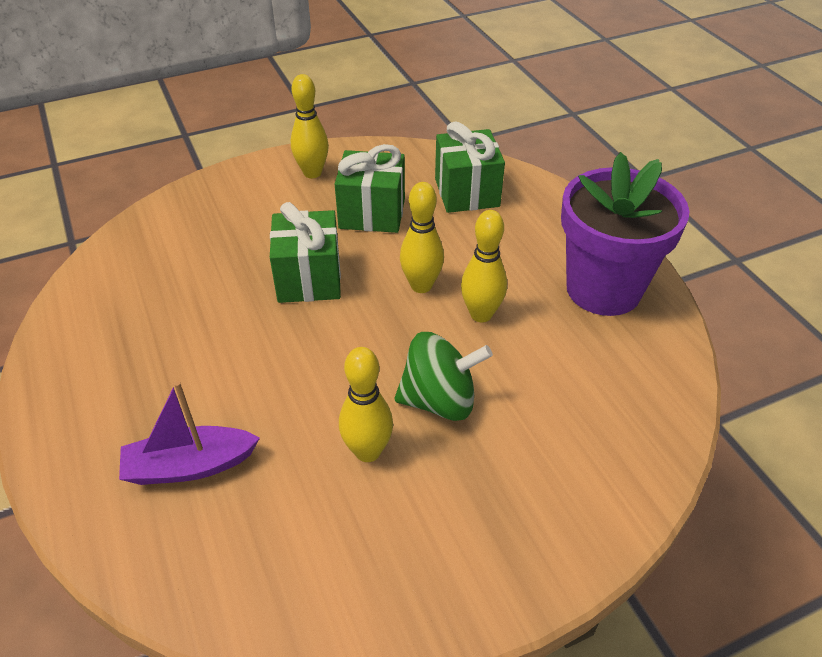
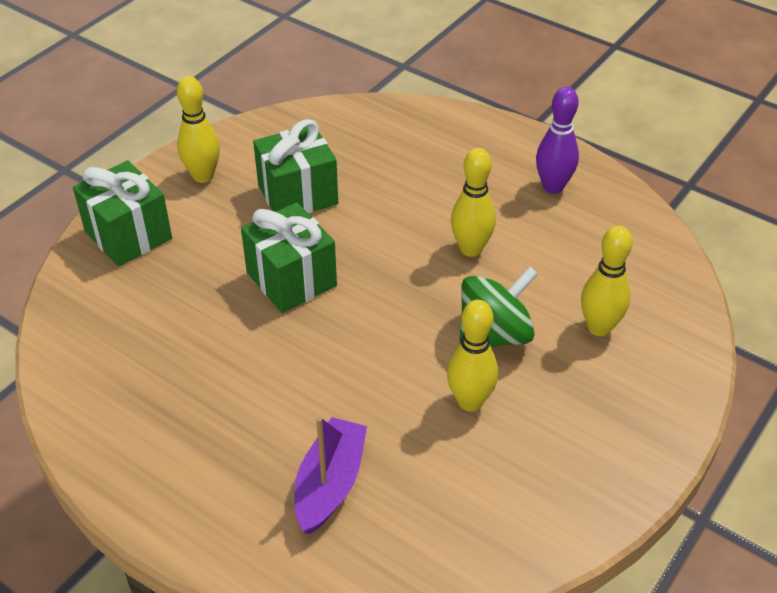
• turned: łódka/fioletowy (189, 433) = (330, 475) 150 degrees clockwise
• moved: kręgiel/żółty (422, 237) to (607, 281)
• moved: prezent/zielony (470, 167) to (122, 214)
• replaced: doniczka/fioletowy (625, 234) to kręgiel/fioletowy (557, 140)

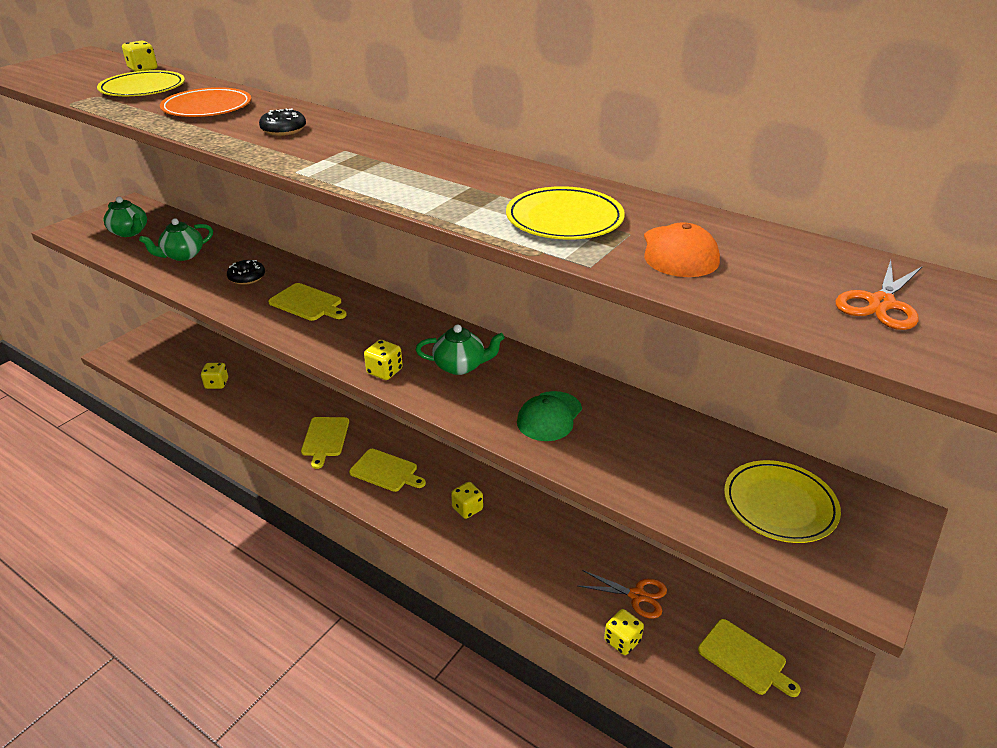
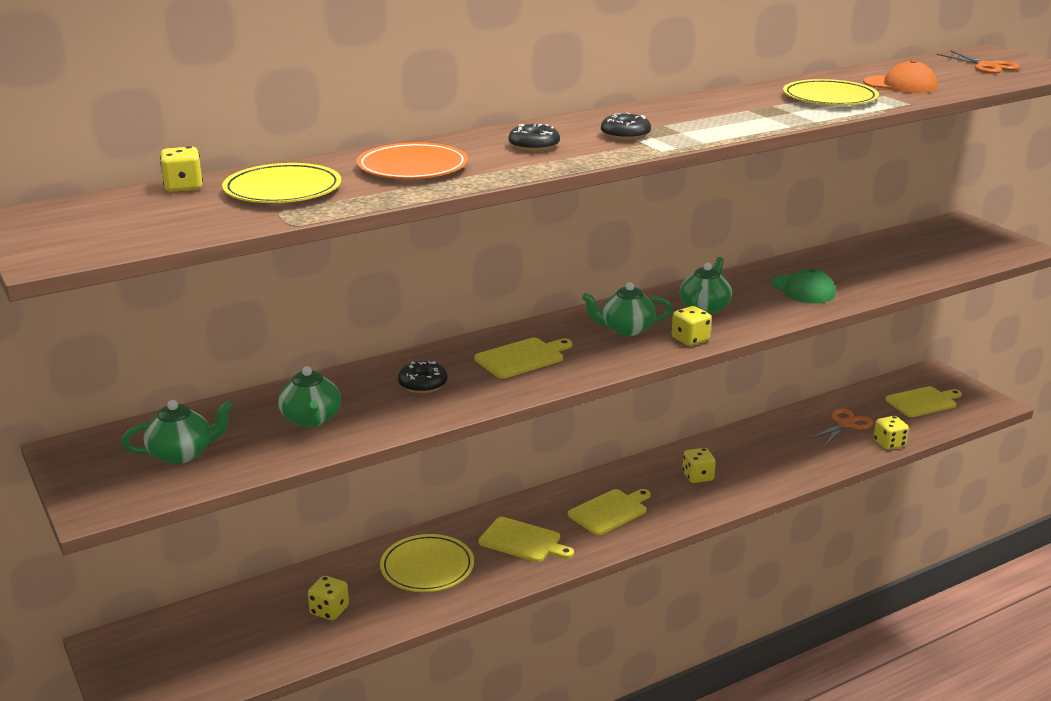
• moved: talerz/żółty (782, 501) to (427, 563)
• added: imbryk/zielony (627, 309)
• added: donut/czarny (626, 126)

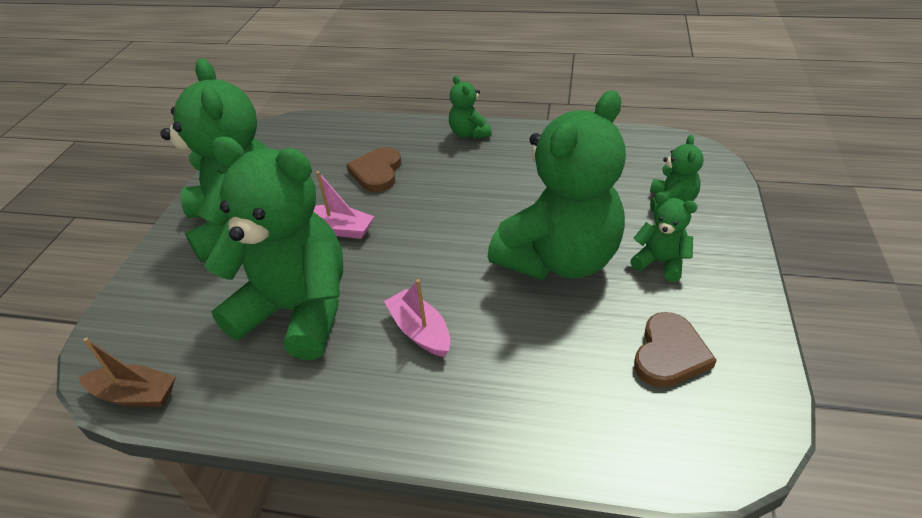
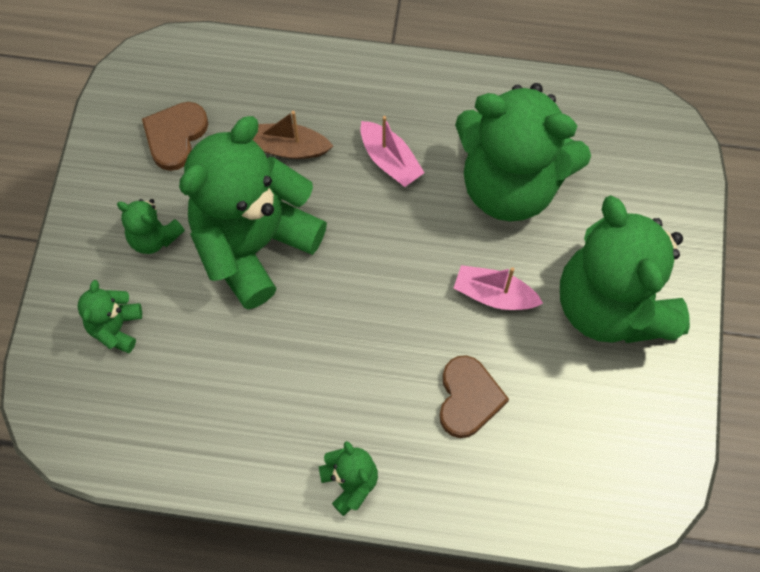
• moved: łódka/brązowy (127, 372) to (293, 135)

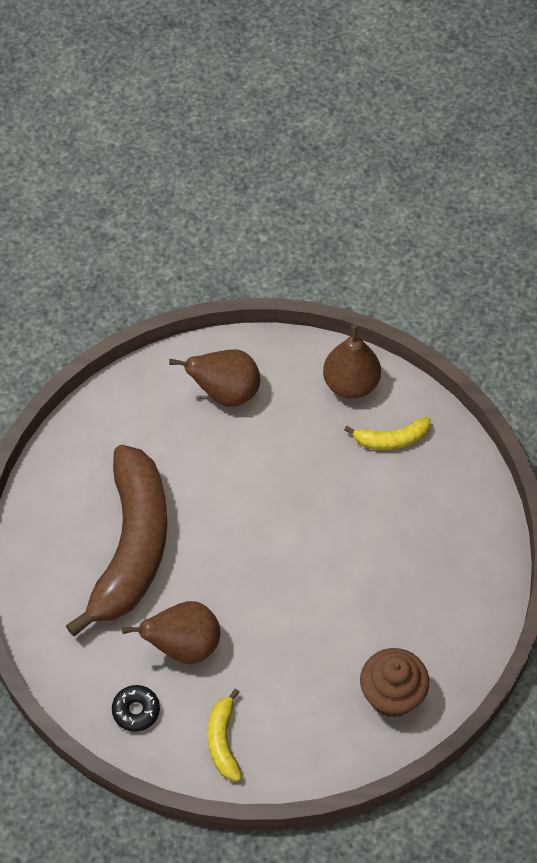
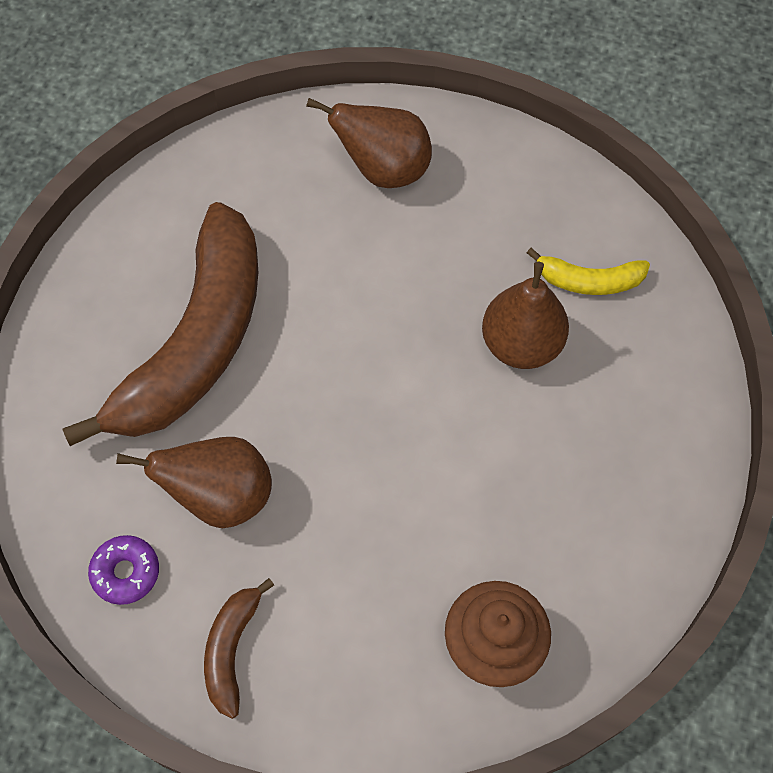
• recoloured: donut/czarny (136, 708) to donut/fioletowy (123, 570)
• recoloured: banan/żółty (225, 735) to banan/brązowy (239, 648)
• moved: gruszka/brązowy (352, 362) to (525, 315)

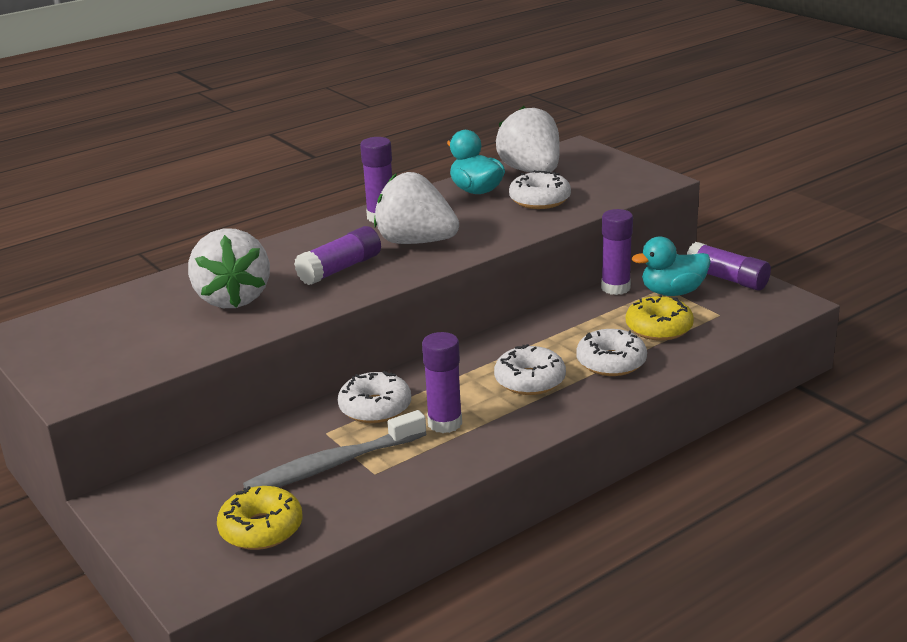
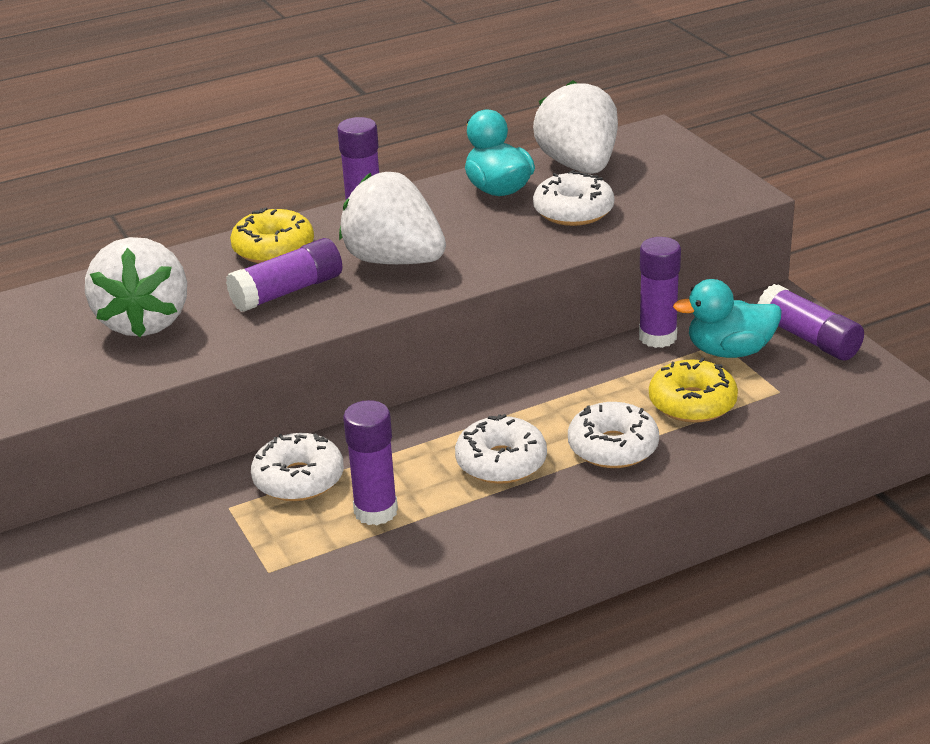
• moved: donut/żółty (260, 518) to (272, 235)
• removed: szczoteczka do zębów/szary (334, 449)

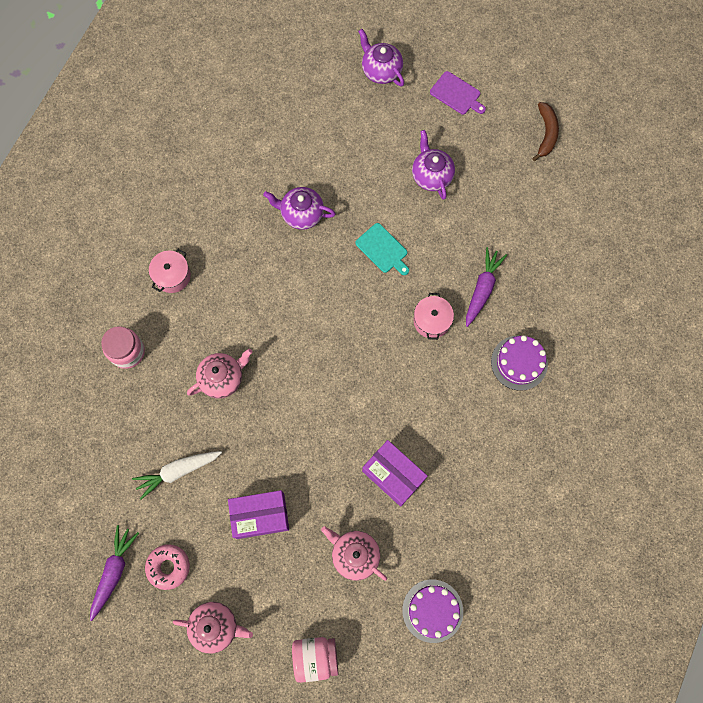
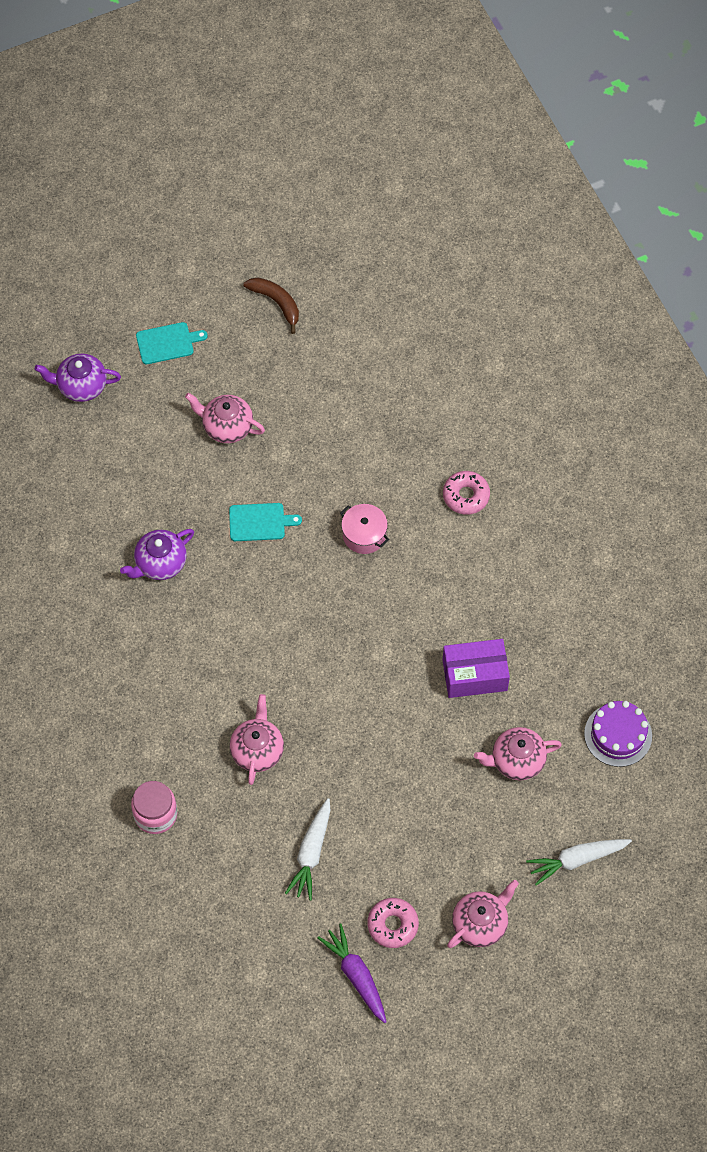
• removed: garnek/różowy (170, 271)
• removed: pudełko/fioletowy (258, 514)
• replaced: słoik/różowy (315, 660) to marchewka/biały (579, 862)
• recoloured: imbryk/fioletowy (433, 165) to imbryk/różowy (225, 418)
• recoloured: deska do krojenia/fioletowy (458, 93) to deska do krojenia/turkusowy (172, 343)
• removed: marchewka/fioletowy (486, 287)
• replaced: tort/fioletowy (519, 363) to donut/różowy (466, 493)

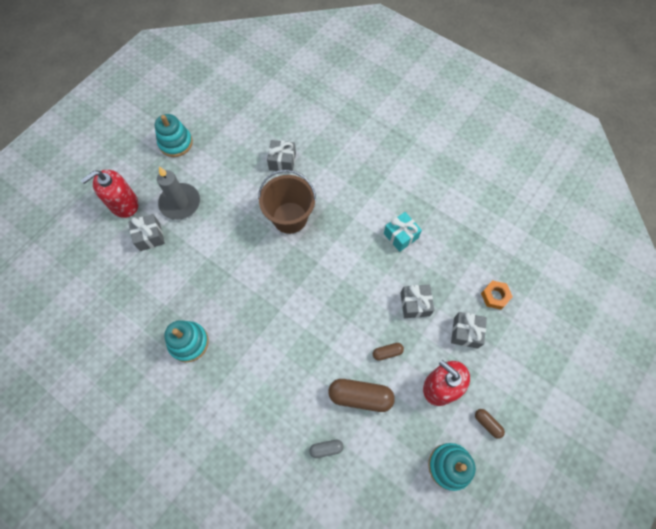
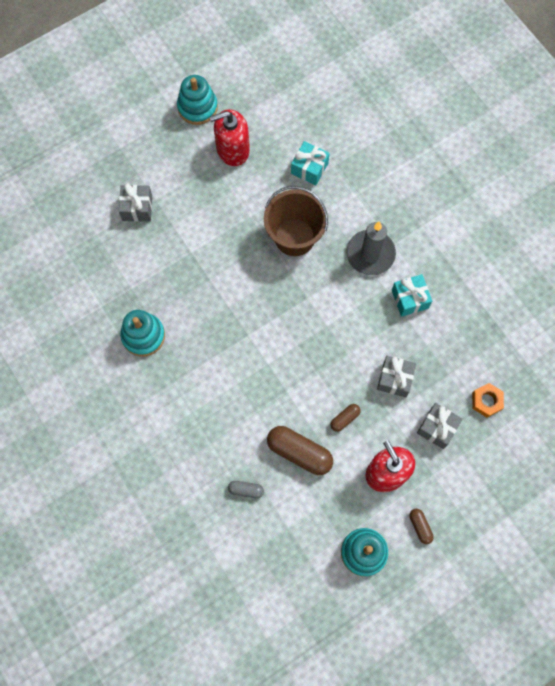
• moved: dozownik mydła/czerwony (109, 194) to (230, 138)
• moved: świeca/szary (178, 193) to (371, 248)
• recoloured: prezent/szary (281, 155) to prezent/turkusowy (310, 163)
• turned: kapsułka/brązowy (388, 352) = (345, 418) 45 degrees counterclockwise

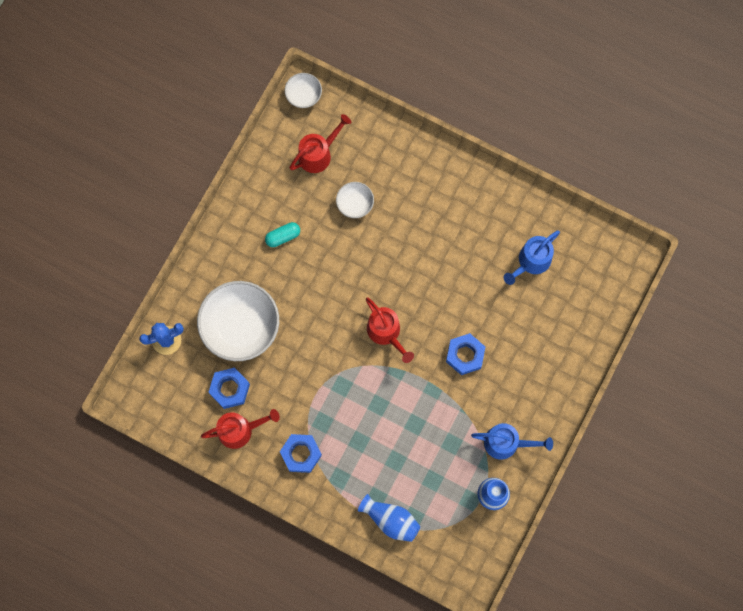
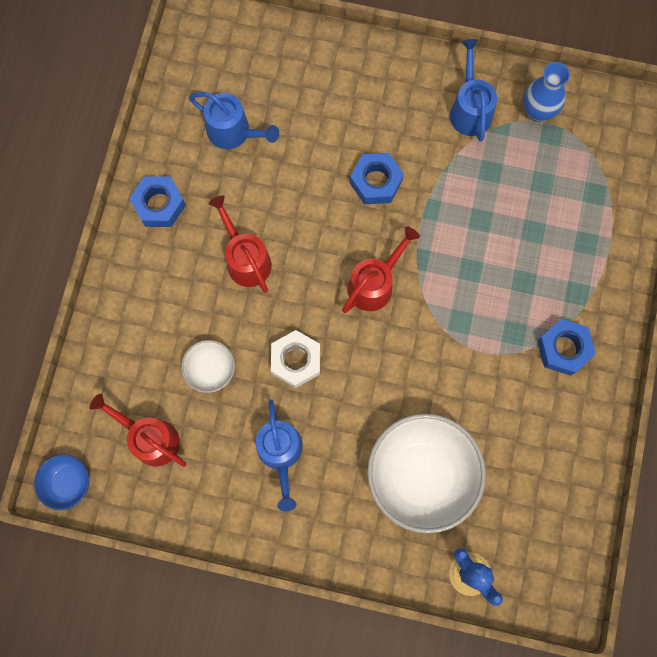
• moved: konewka/czerwony (240, 429) to (240, 244)
• moved: nakrętka/niebieski (229, 388) to (157, 201)
• replaced: kapsułka/turkusowy (282, 234) to konewka/niebieski (279, 455)
• recoloured: miska/biały (303, 90) to miska/niebieski (61, 482)
• removed: wazon/niebieski (389, 518)
• added: nakrętka/biały (295, 359)

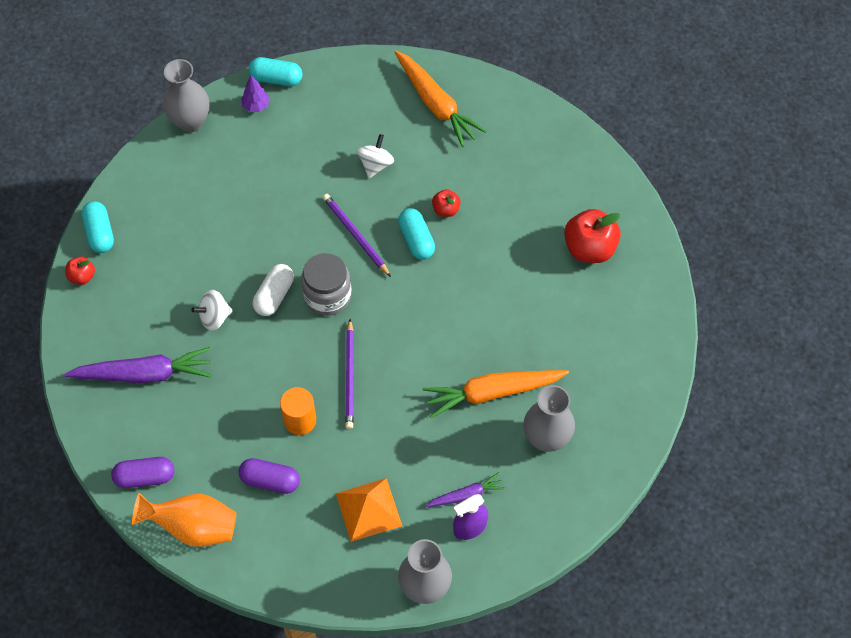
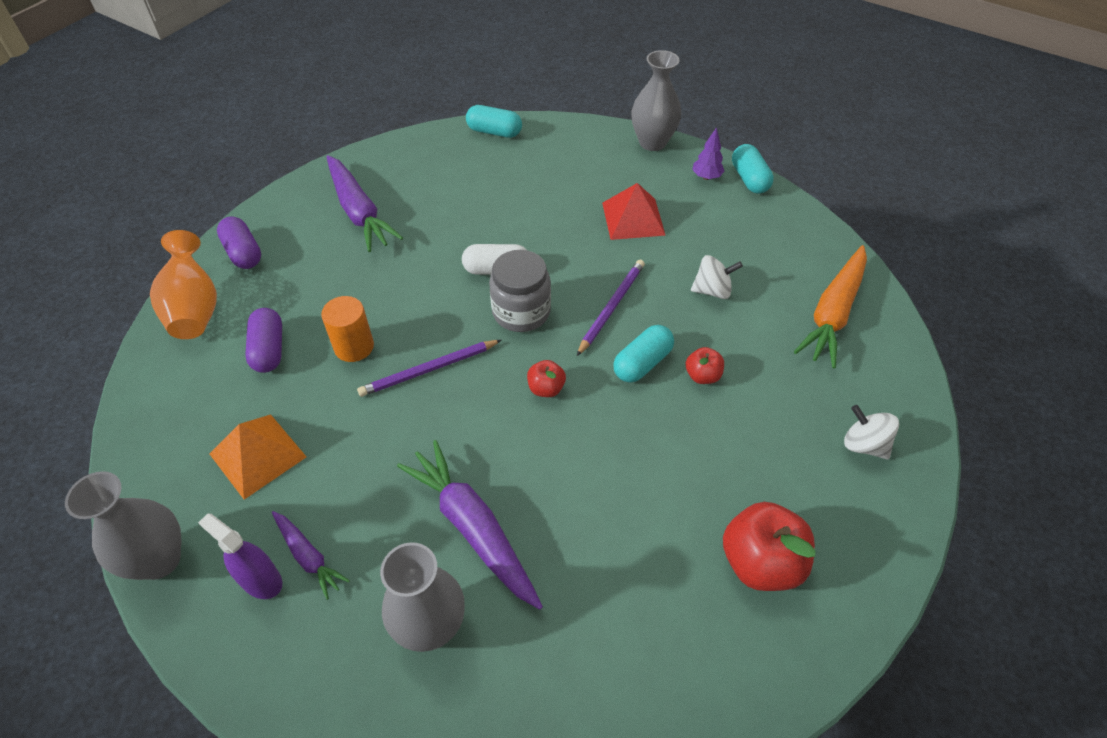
• moved: jabłko/czerwony (80, 270) to (546, 378)
• turned: kapsułka/turkusowy (98, 227) = (494, 121) 60 degrees clockwise
• moved: bączek/biały (212, 310) to (871, 432)
• recoloured: marchewka/pomarańczowy (496, 394) to marchewka/fioletowy (470, 525)
• added: piramida/czerwony (634, 211)

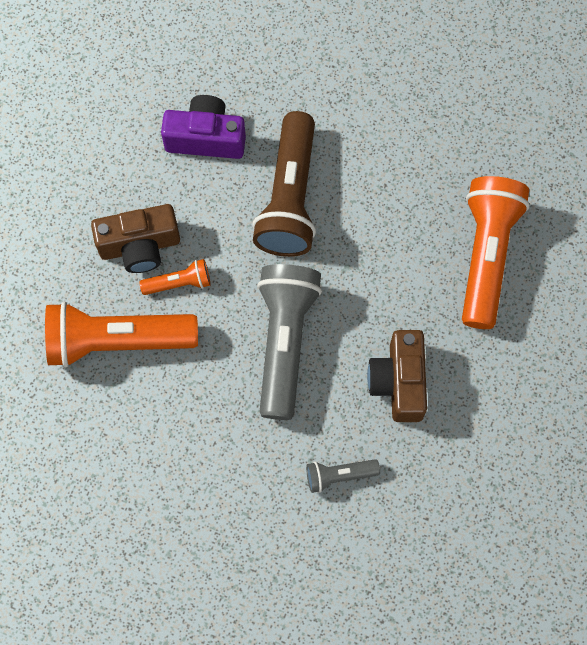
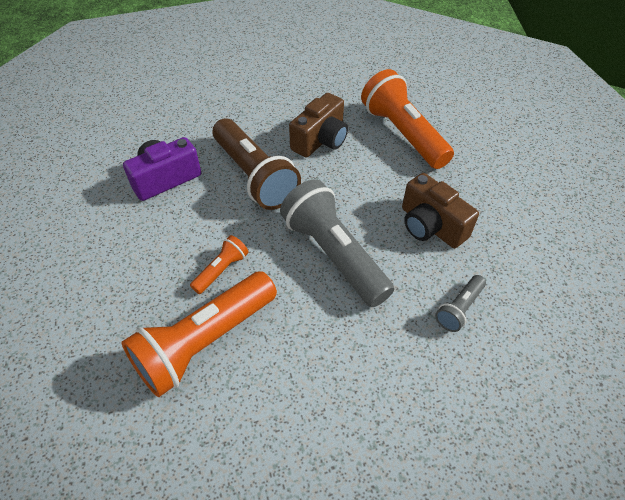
• moved: aparat fotograficzny/brązowy (135, 238) to (318, 125)

